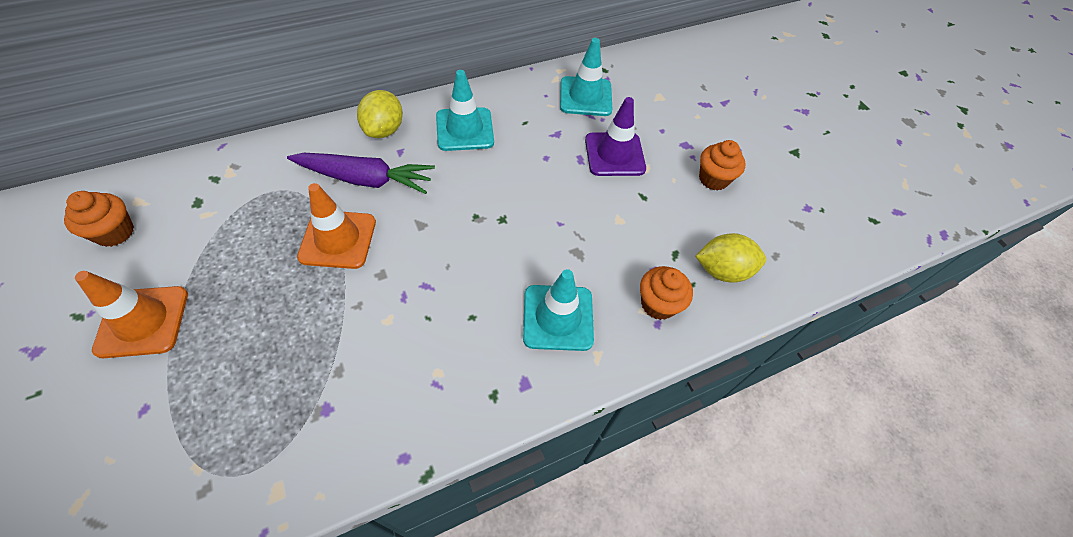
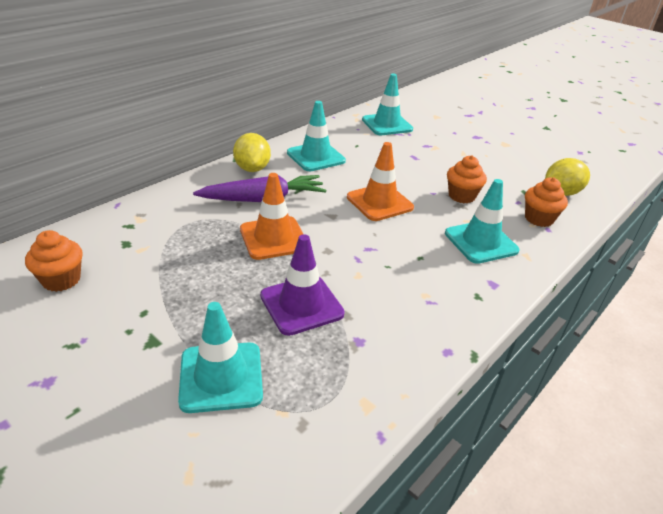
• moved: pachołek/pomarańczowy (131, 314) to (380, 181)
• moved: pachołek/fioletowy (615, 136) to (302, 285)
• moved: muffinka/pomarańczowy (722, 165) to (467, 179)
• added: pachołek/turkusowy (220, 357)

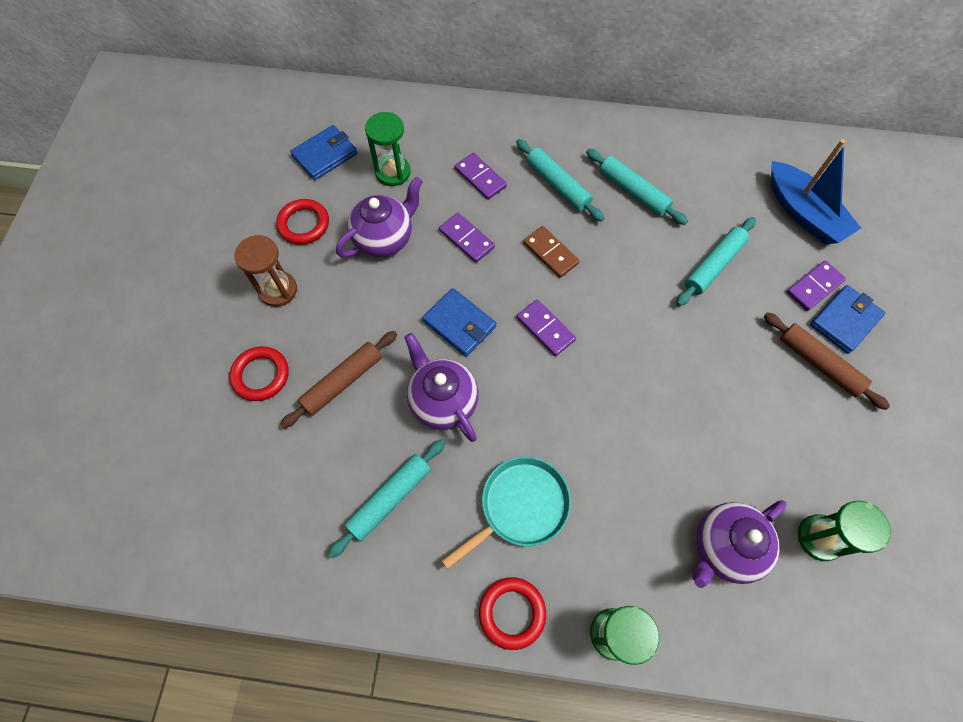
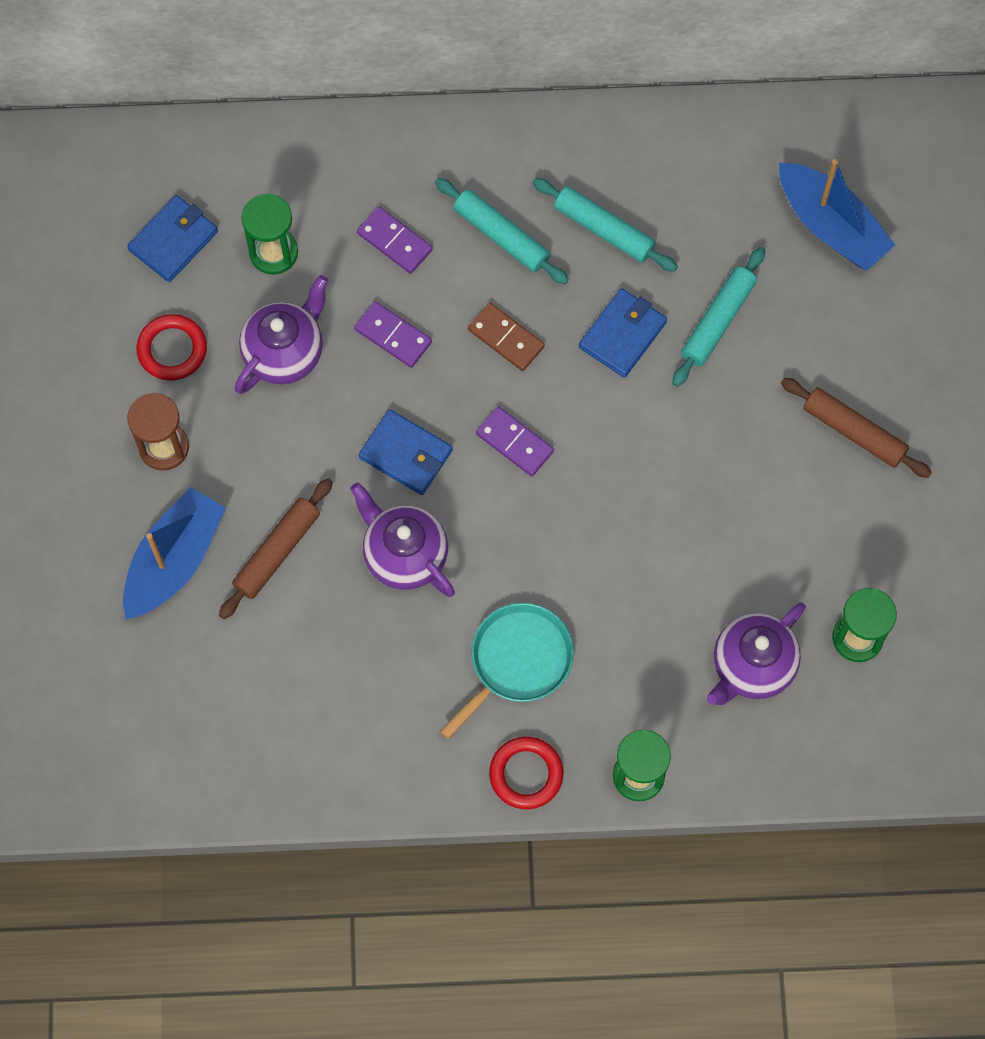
• replaced: pierścień/czerwony (259, 373) to łódka/niebieski (174, 553)
• removed: wałek do ciasta/turkusowy (386, 498)
• removed: kostka domina/fioletowy (816, 285)
• moved: portfel/niebieski (847, 319) to (623, 333)

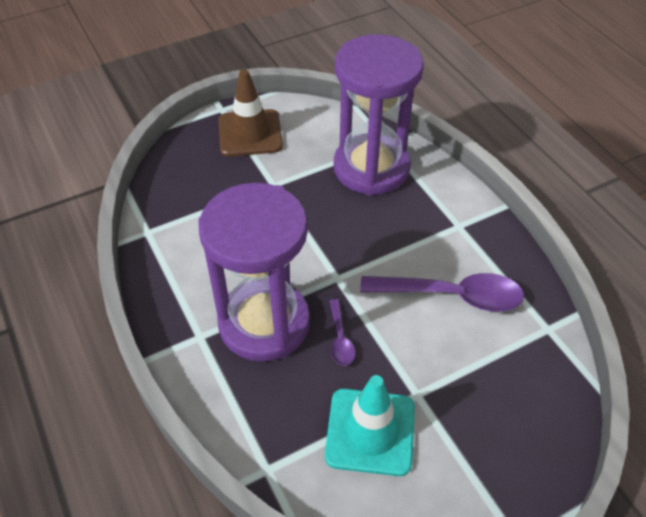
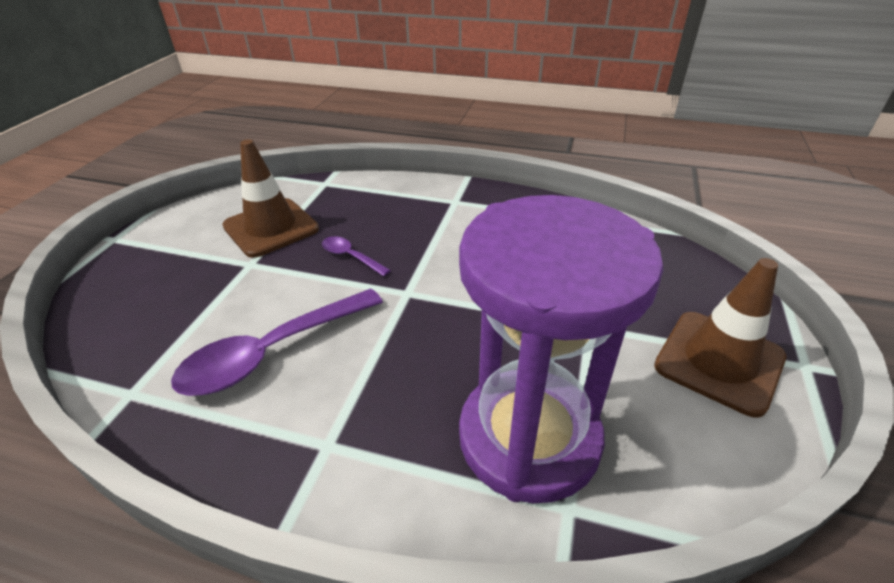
• removed: klepsydra/fioletowy (254, 272)
• recoloured: pachołek/turkusowy (370, 425) to pachołek/brązowy (270, 198)

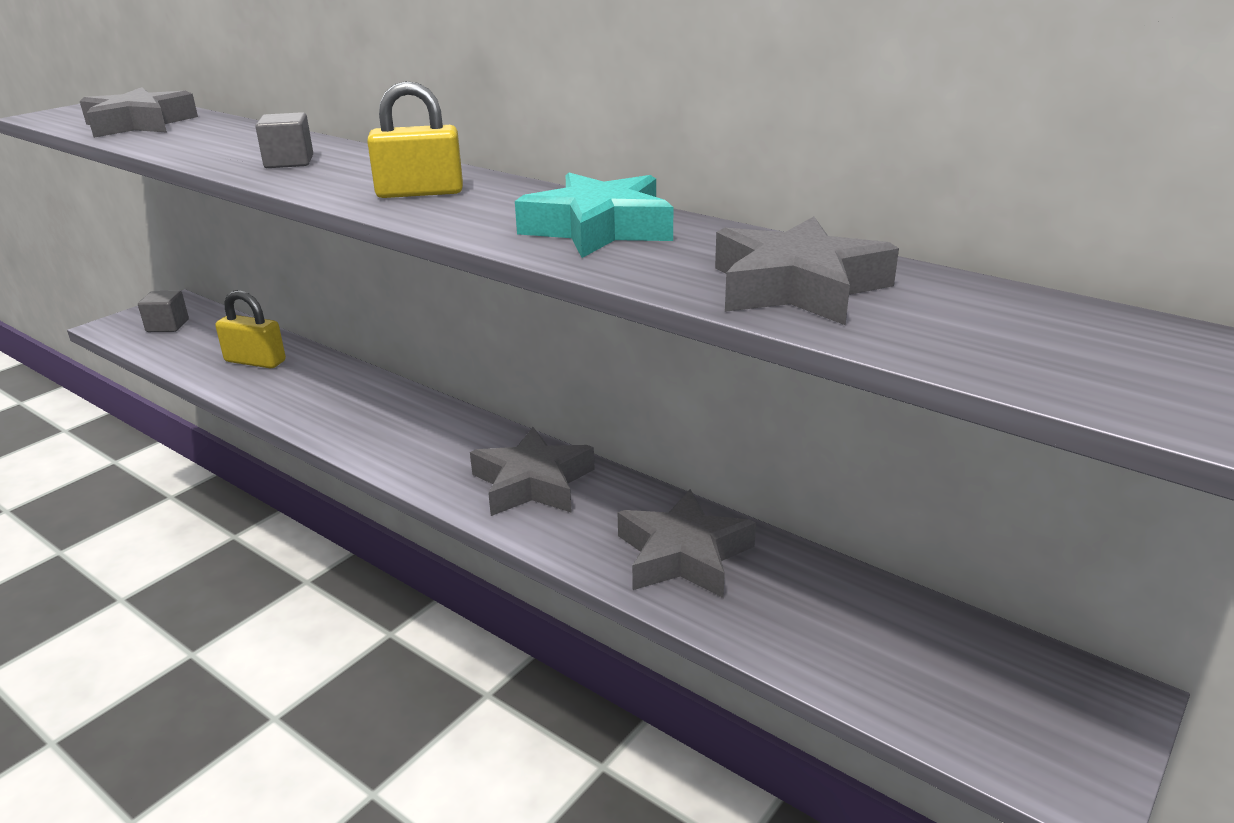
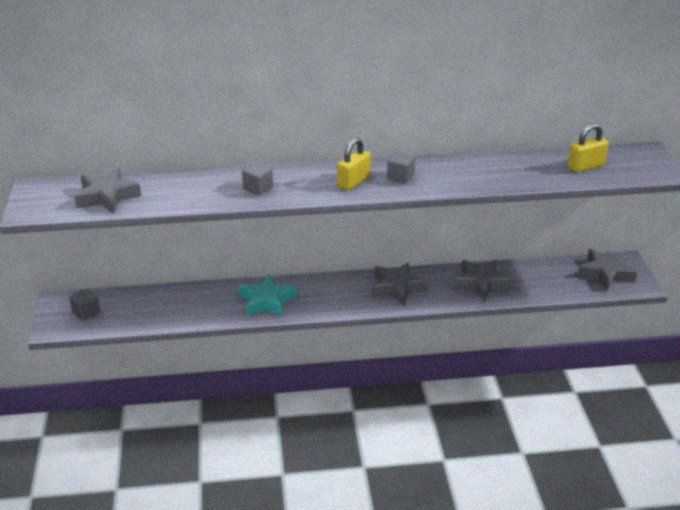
• moved: kłódka/żółty (250, 329) to (588, 148)
• moved: gwiazda/turkusowy (594, 215) to (267, 295)
• moved: gwiazda/szary (807, 271) to (607, 270)
• added: sześcian/szary (401, 168)

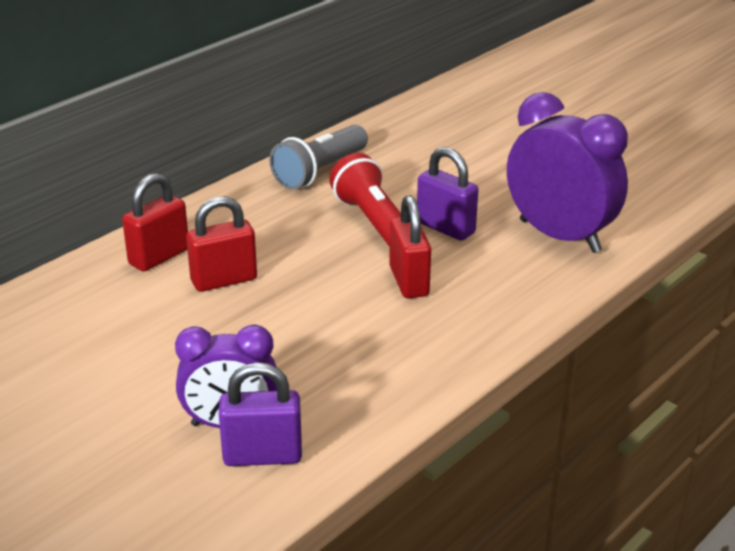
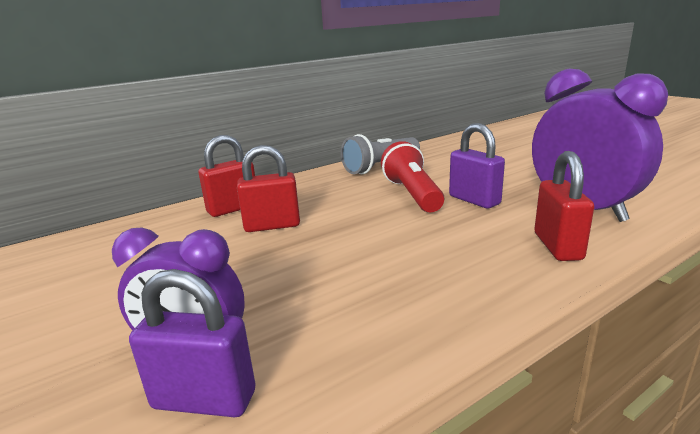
• moved: kłódka/czerwony (410, 246) to (564, 206)

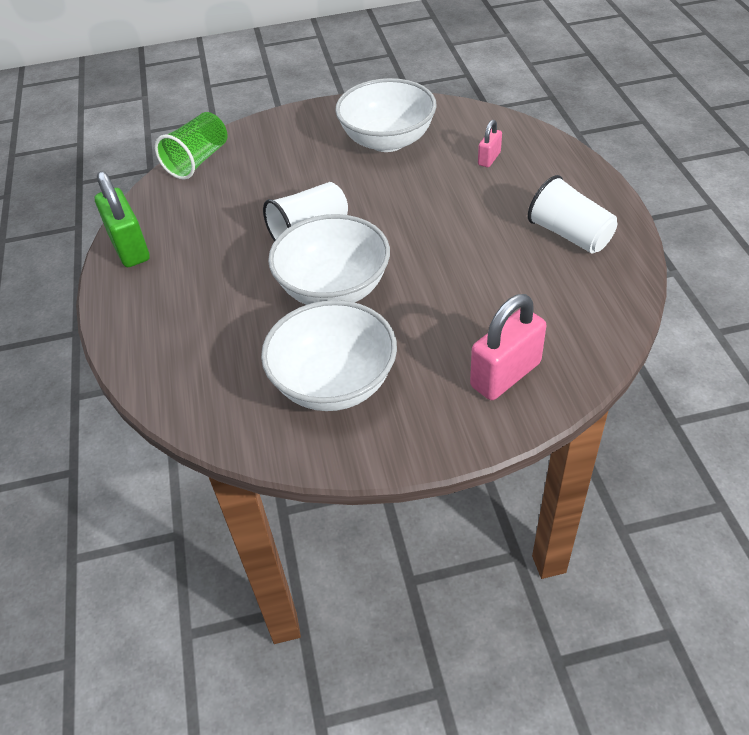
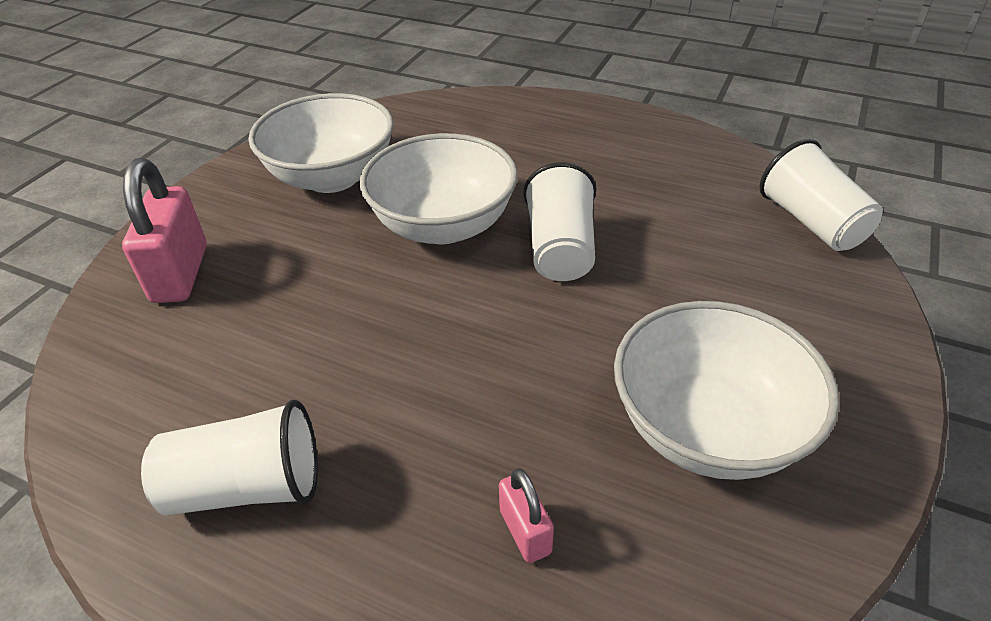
• removed: kłódka/zielony (122, 219)
• recoloured: szklanka/zielony (191, 145) to szklanka/biały (821, 195)

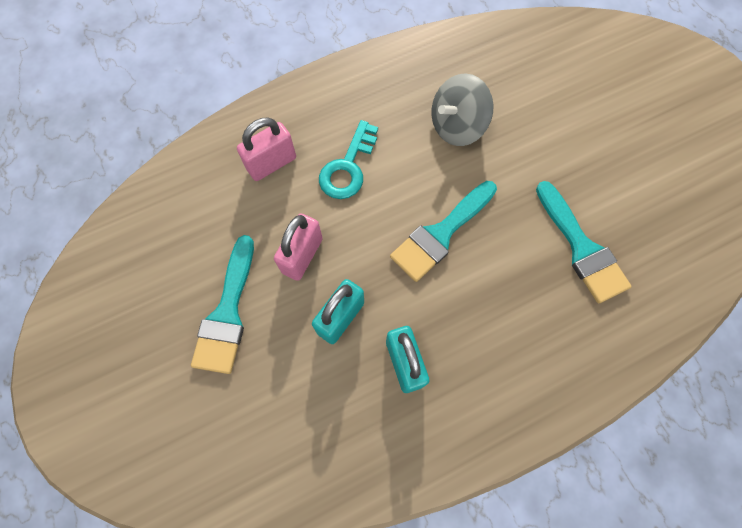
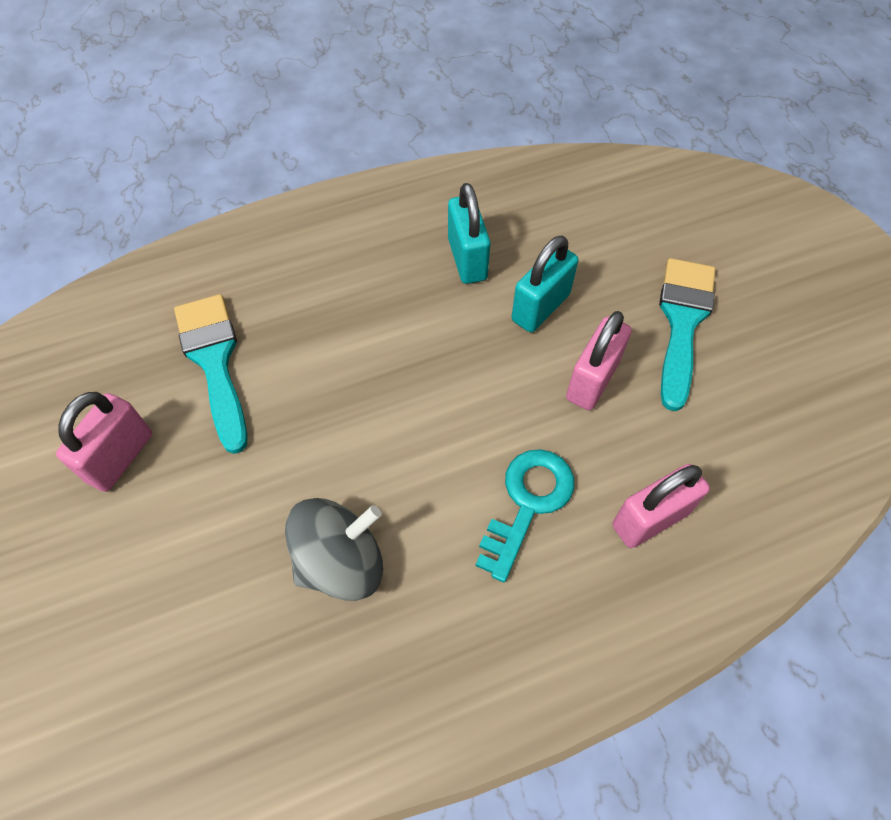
• removed: pędzel/turkusowy (443, 231)
• added: kłódka/różowy (104, 442)

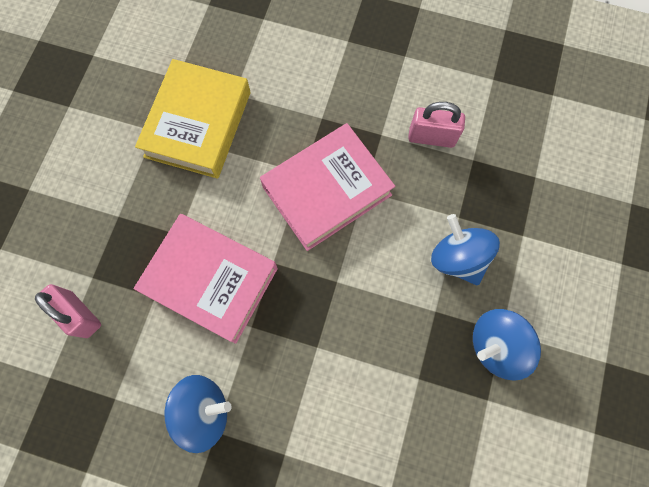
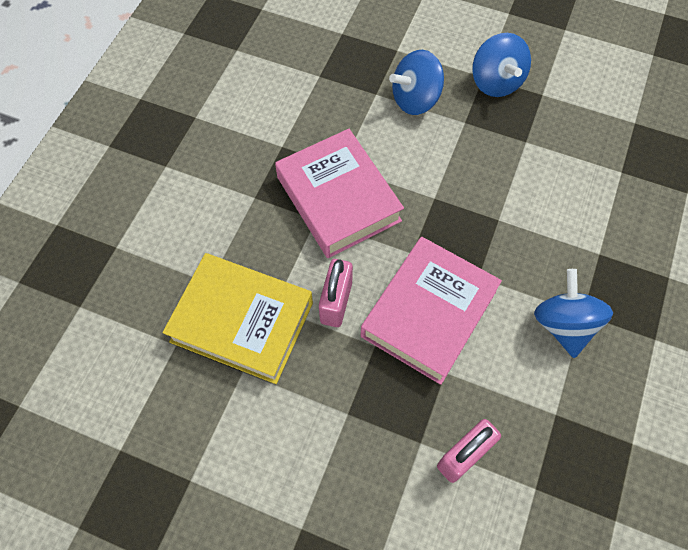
• moved: kłódka/różowy (436, 125) to (336, 293)

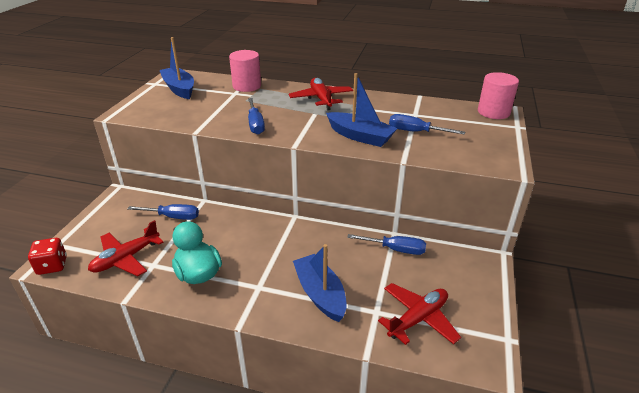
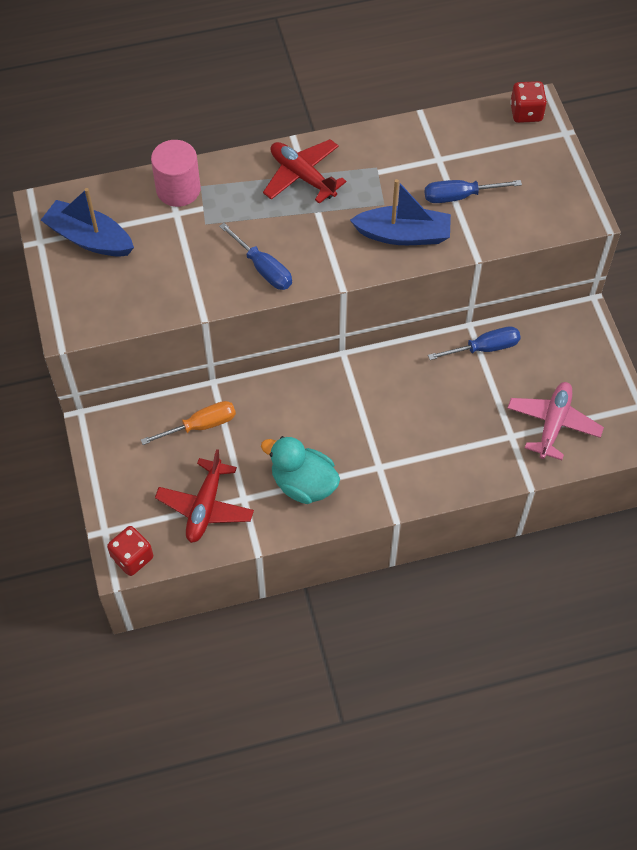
• recoloured: śrubokręt/niebieski (163, 212) to śrubokręt/pomarańczowy (188, 423)
• removed: łódka/niebieski (320, 283)
• recoloured: samolot/czerwony (419, 314) to samolot/różowy (556, 421)
• replaced: walec/różowy (498, 95) to kostka do gry/czerwony (528, 102)

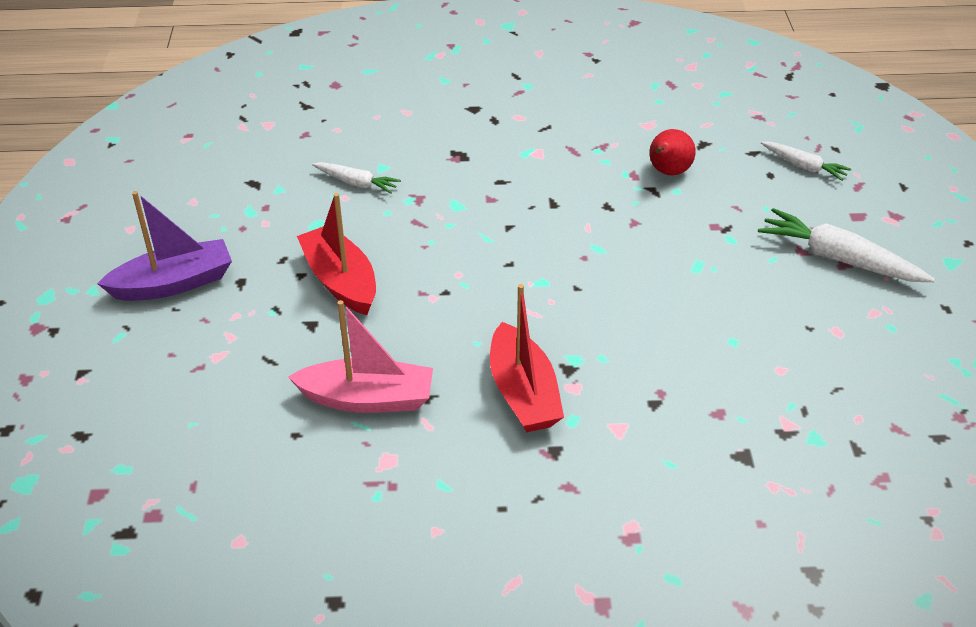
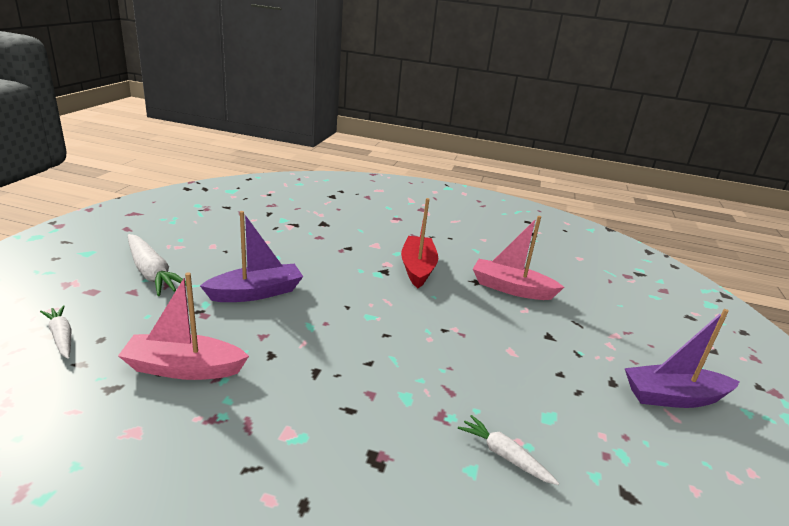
• removed: łódka/czerwony (336, 254)
• replaced: gruszka/czerwony (672, 152) to łódka/różowy (183, 326)
• added: łódka/fioletowy (251, 256)

